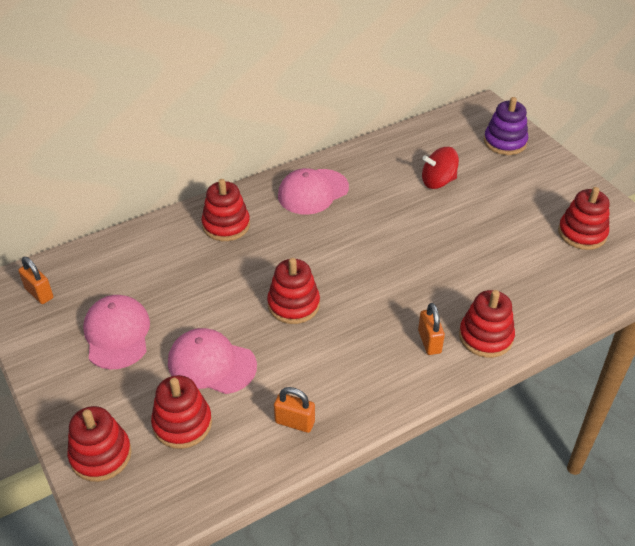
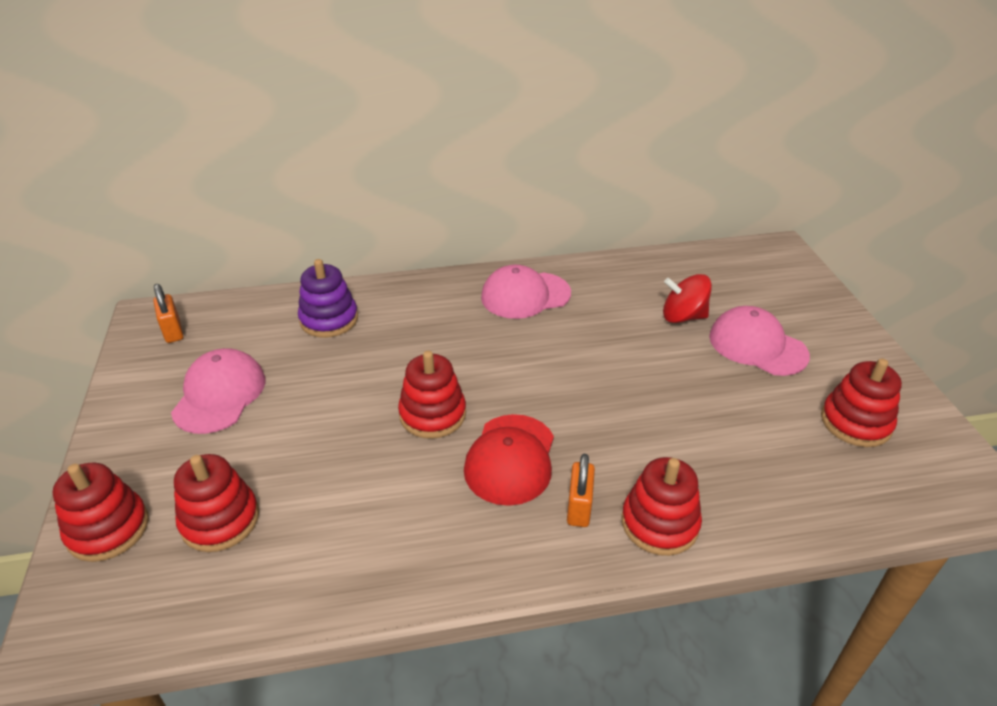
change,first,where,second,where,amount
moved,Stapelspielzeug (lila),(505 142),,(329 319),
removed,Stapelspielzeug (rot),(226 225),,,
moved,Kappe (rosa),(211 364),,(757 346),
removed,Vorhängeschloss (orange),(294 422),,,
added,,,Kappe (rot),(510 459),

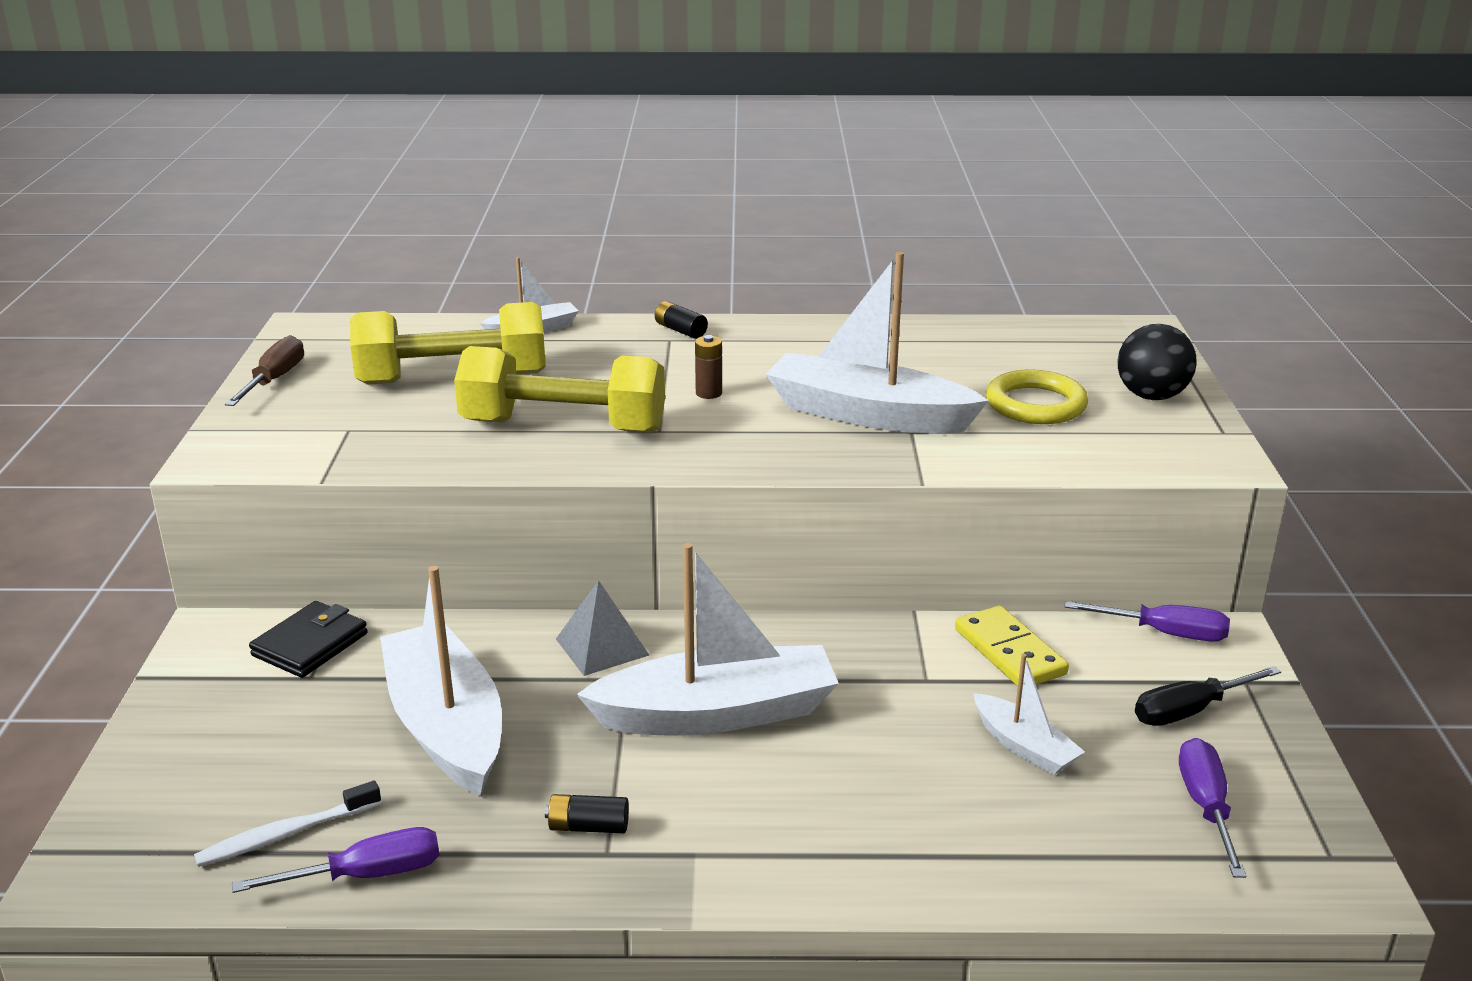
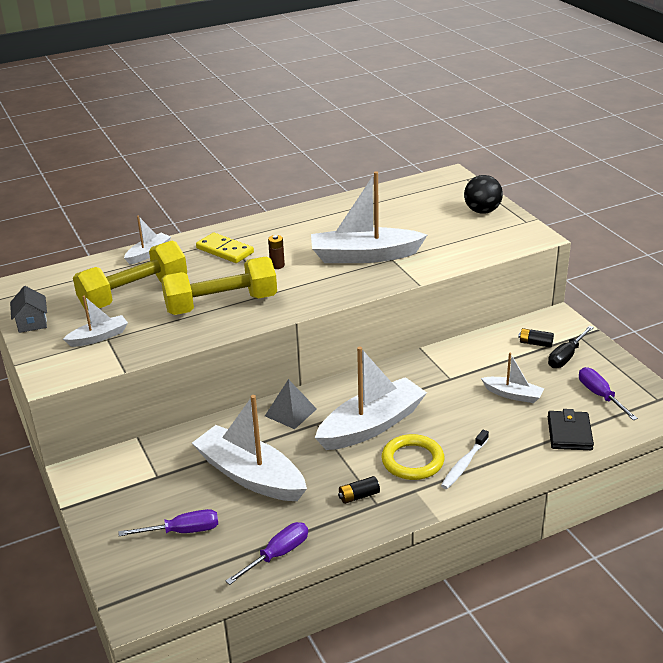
change,first,where,second,where,amount
moved,Batterie (schwarz),(680 330),,(535 343),
replaced,Schraubenzieher (braun),(274 380),Haus (grau),(32 322),
moved,Ring (gelb),(1035 404),,(412 461),
moved,Geldbörse (schwarz),(310 644),,(569 433),
moved,Schraubenzieher (lila),(1164 633),,(182 531),
moved,Dominostein (gelb),(1009 652),,(224 250),
moved,Zahnbürste (weiß),(286 834),,(464 464),
added,,,Boot (weiß),(99 337),

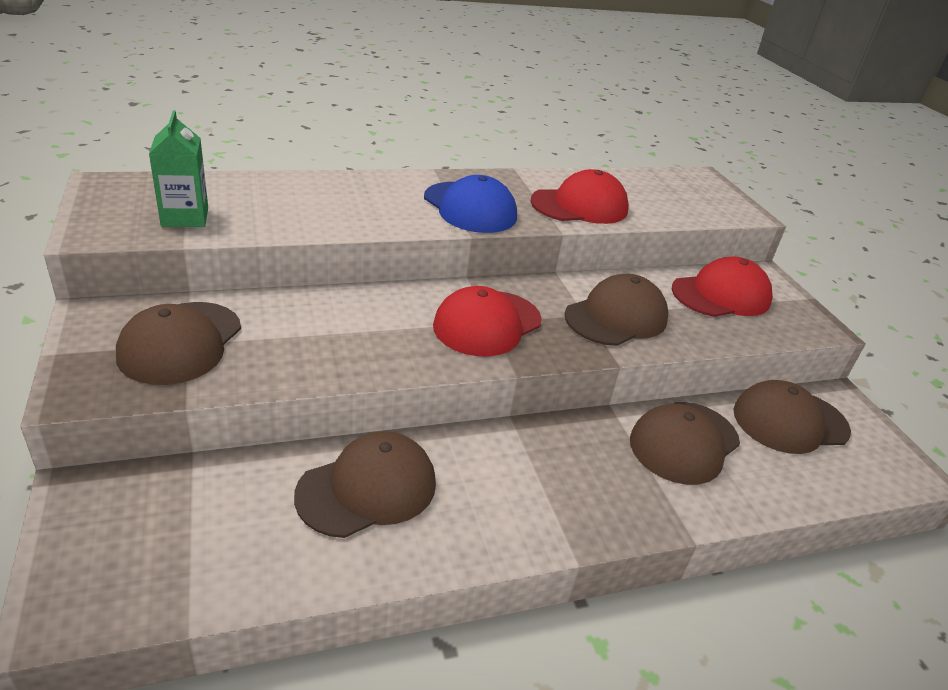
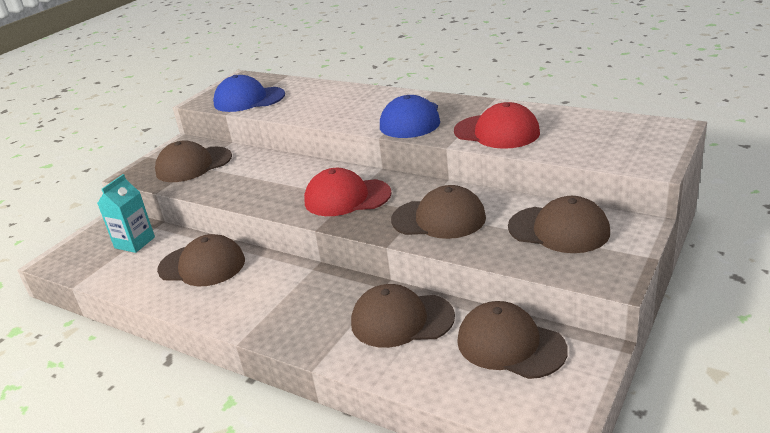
change,first,where,second,where,amount
replaced,Getränkekarton (grün),(185 217),Kappe (blau),(249 99),
recoloured,Kappe (rot),(721 295),Kappe (braun),(559 229),
added,,,Getränkekarton (türkis),(134 242),

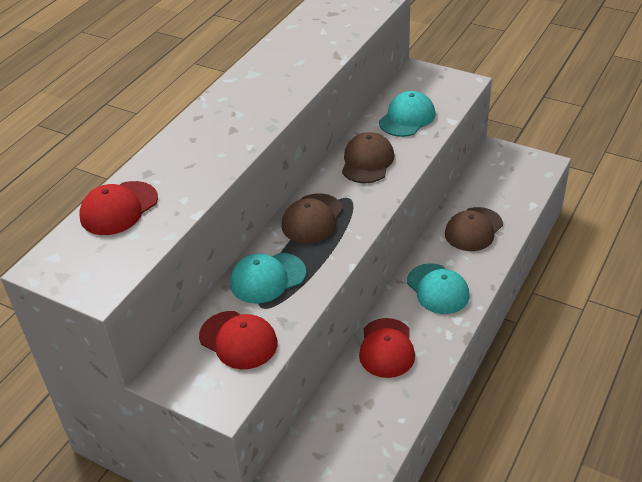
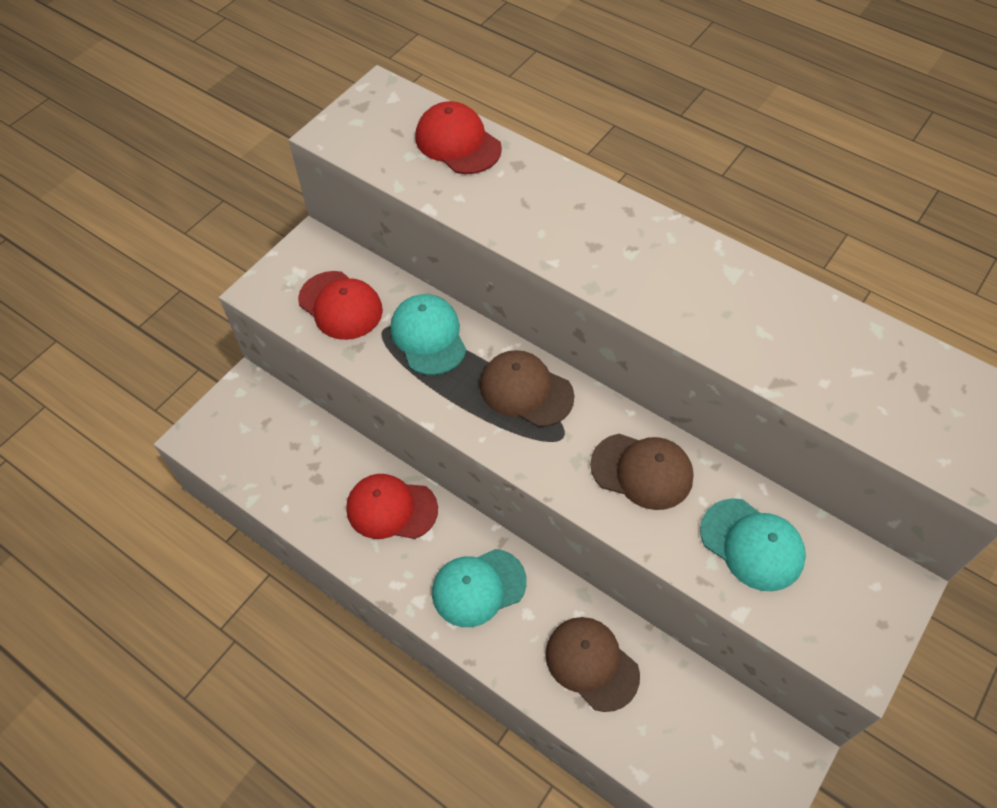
change,first,where,second,where,amount
turned,Kappe (rot),(238 340),,(340 305),90 degrees counterclockwise

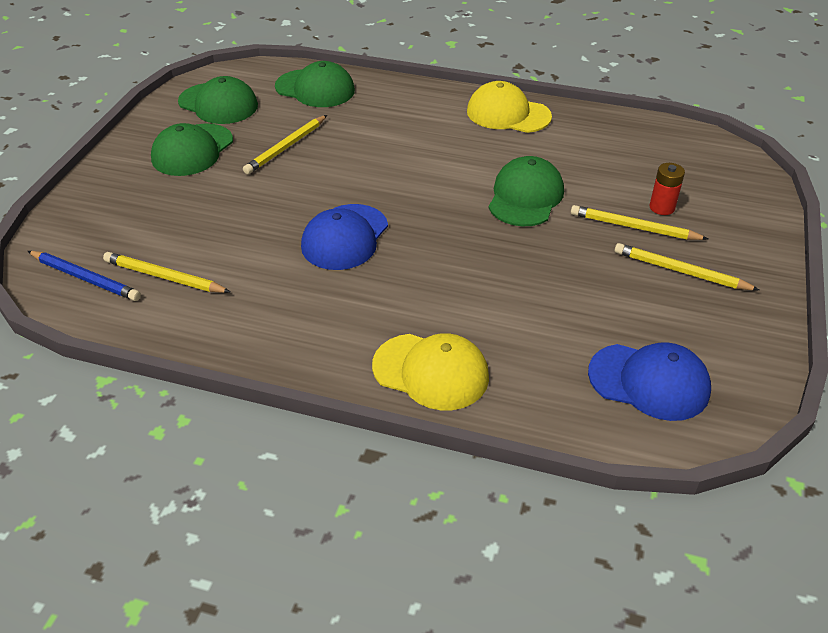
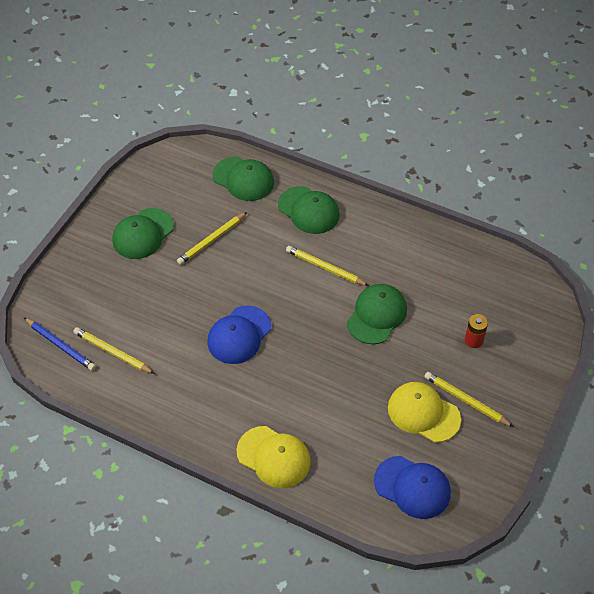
change,first,where,second,where,amount
moved,Kappe (grün),(218 104),,(308 210),
moved,Kappe (gelb),(508 114),,(423 413),
moved,Bleistift (gelb),(634 227),,(325 268),

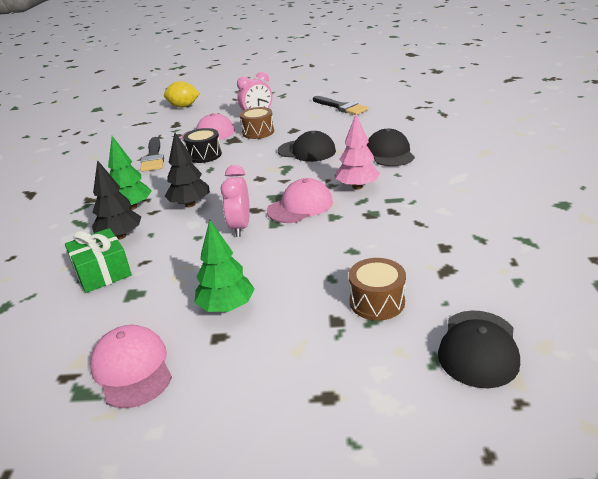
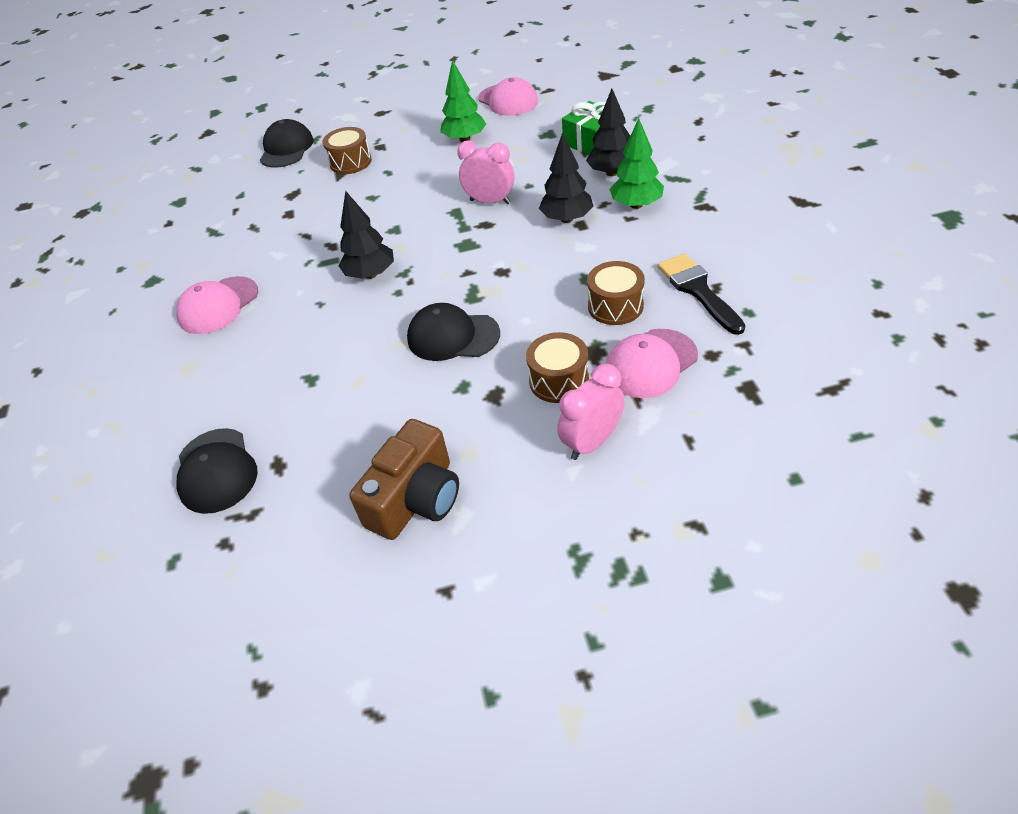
change,first,where,second,where,amount
removed,Zitrone (gelb),(183 106),,,
replaced,Pinsel (schwarz),(341 107),Kamera (braun),(416 499),
recoloured,Baum (rosa),(357 187),Baum (schwarz),(370 274),
recoloured,Trommel (schwarz),(204 155),Trommel (braun),(615 306),
moved,Kappe (schwarz),(389 153),,(216 471),
turned,Wecker (rosa),(240 227),,(490 202),60 degrees counterclockwise
moved,Kappe (rosa),(300 206),,(218 305),

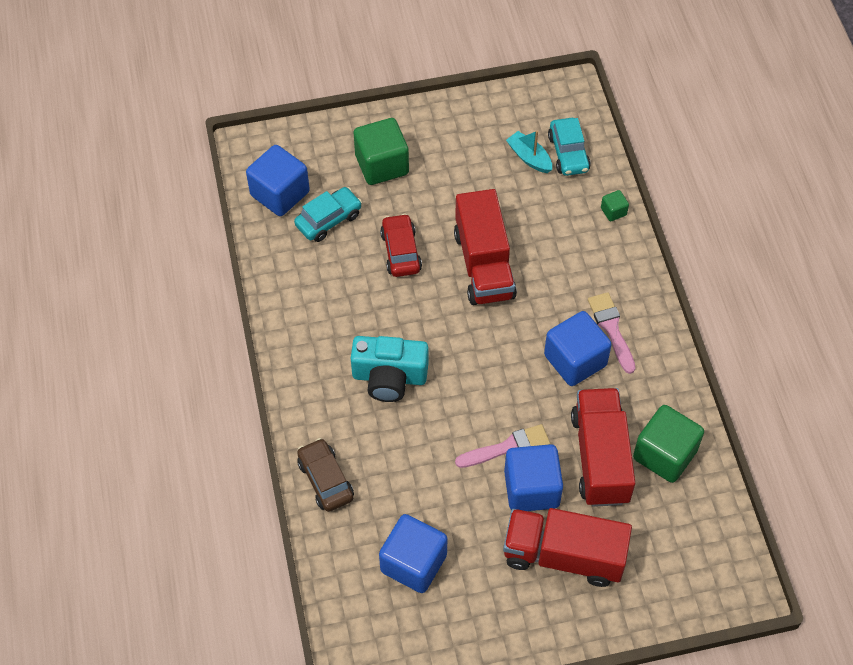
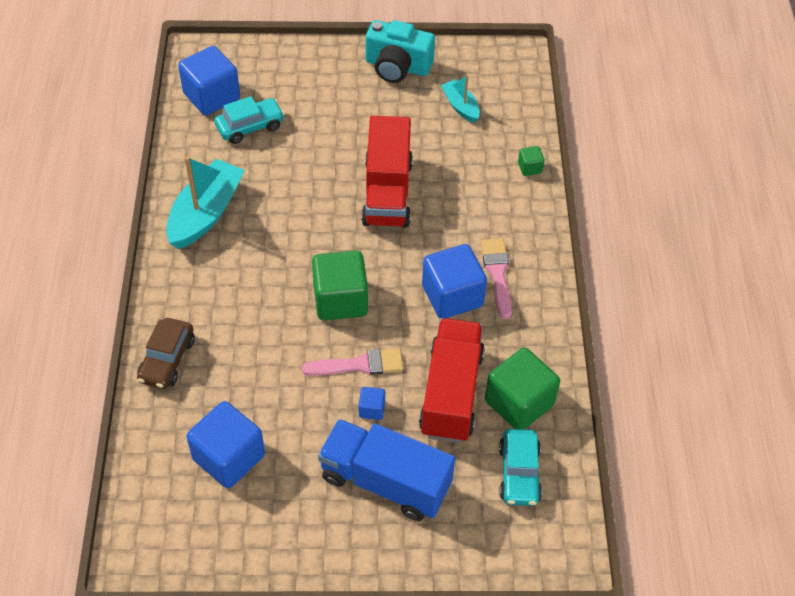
change,first,where,second,where,amount
moved,Kubus (grün),(382 165),,(340 300),
moved,Auto (türkis),(568 153),,(519 473),
removed,Auto (rot),(401 251),,,
moved,Kamera (türkis),(389 377),,(397 66),
turned,Auto (braun),(325 480),,(167 360),150 degrees counterclockwise
resized,Kubus (blau),(531 489),,(371 409),x0.45
recoloured,Lastwagen (rot),(563 555),Lastwagen (blau),(385 481),
added,,,Boot (türkis),(206 213),

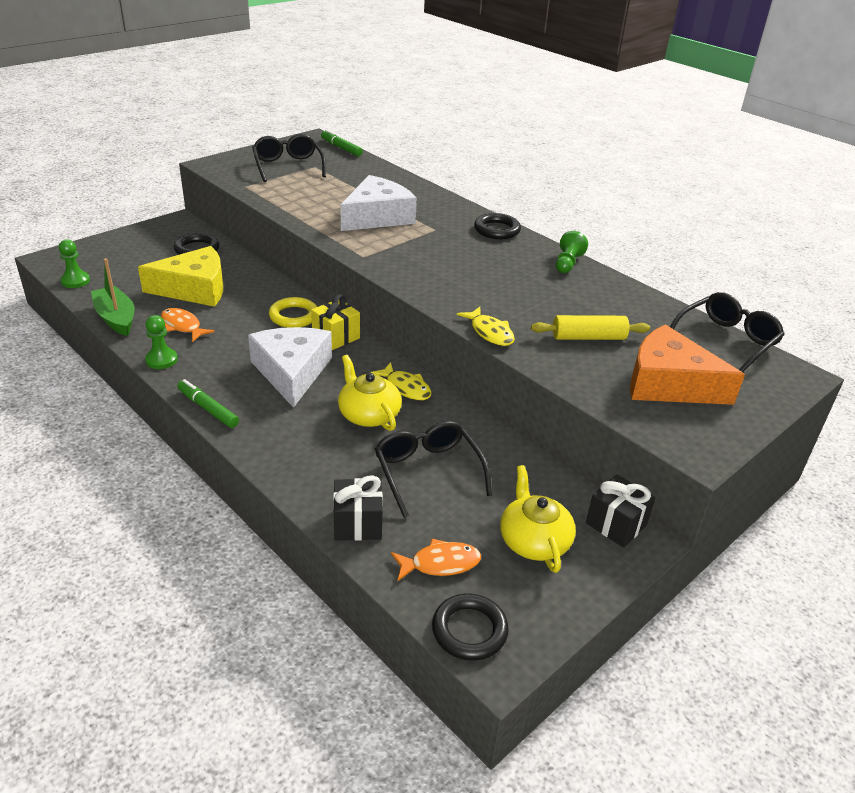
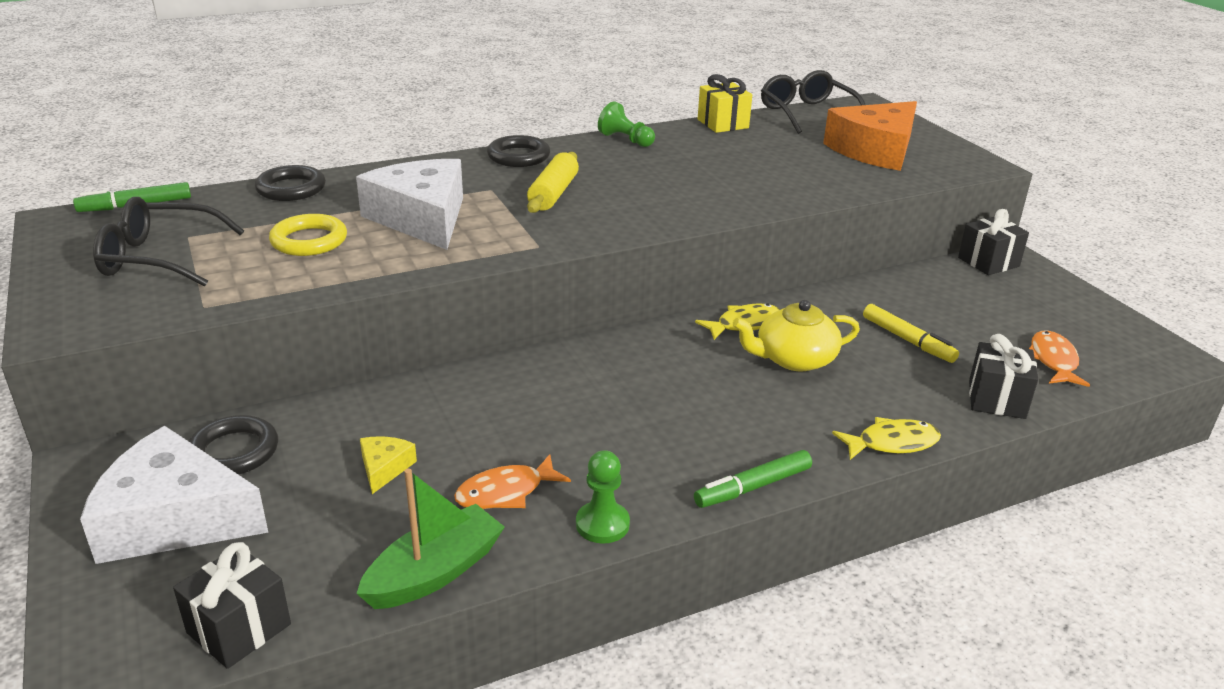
change,first,where,second,where,amount
replaced,Bauer (grün),(75 281),Geschenk (schwarz),(239 628),
resized,Käse (gelb),(194 289),,(384 468),x0.42
turned,Boot (grün),(116 318),,(435 572),150 degrees clockwise
moved,Geschenk (gelb),(336 337),,(723 124),
moved,Ring (gelb),(294 316),,(309 241),
moved,Fisch (gelb),(490 332),,(892 443),
moved,Nudelholz (gelb),(588 337),,(553 193),
moved,Käse (weiß),(291 372),,(173 518),
replaced,Brille (schwarz),(427 471),Filzstift (gelb),(907 340),
removed,Teekanne (gelb),(534 540),,,
moved,Ring (schwarz),(469 630),,(291 189),

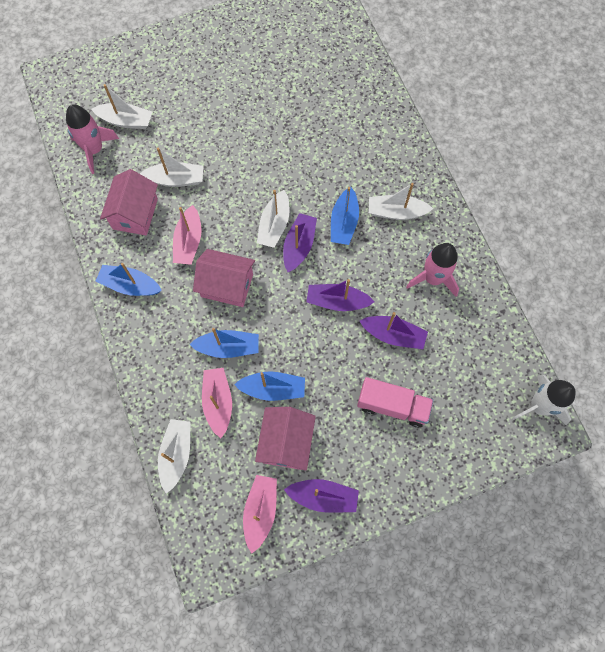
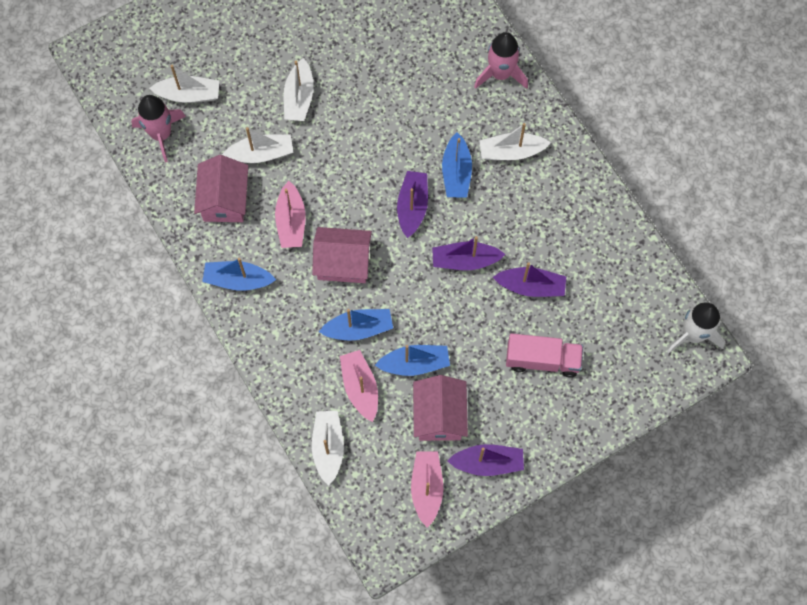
change,first,where,second,where,amount
moved,Boot (weiß),(274 225),,(299 97),
moved,Rakete (rosa),(433 278),,(500 74),

